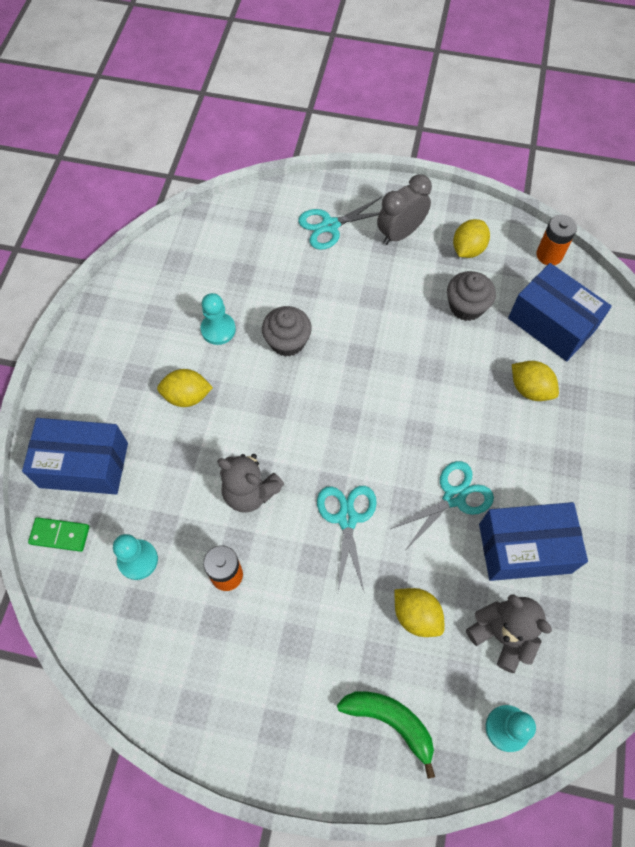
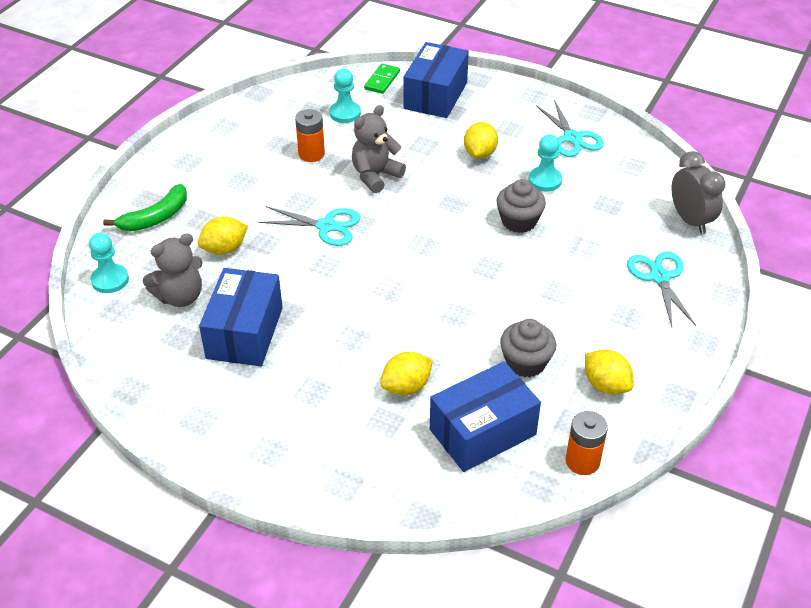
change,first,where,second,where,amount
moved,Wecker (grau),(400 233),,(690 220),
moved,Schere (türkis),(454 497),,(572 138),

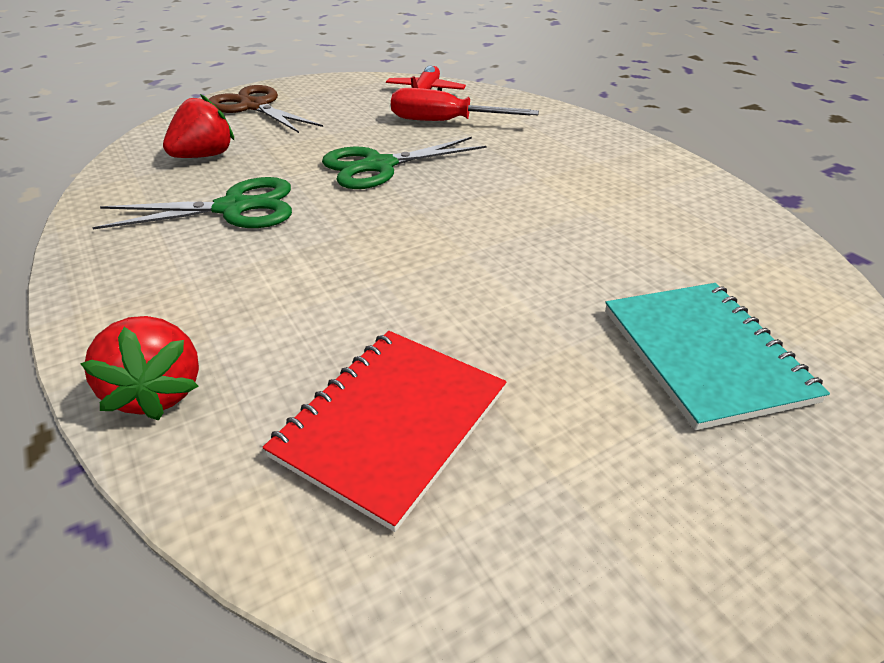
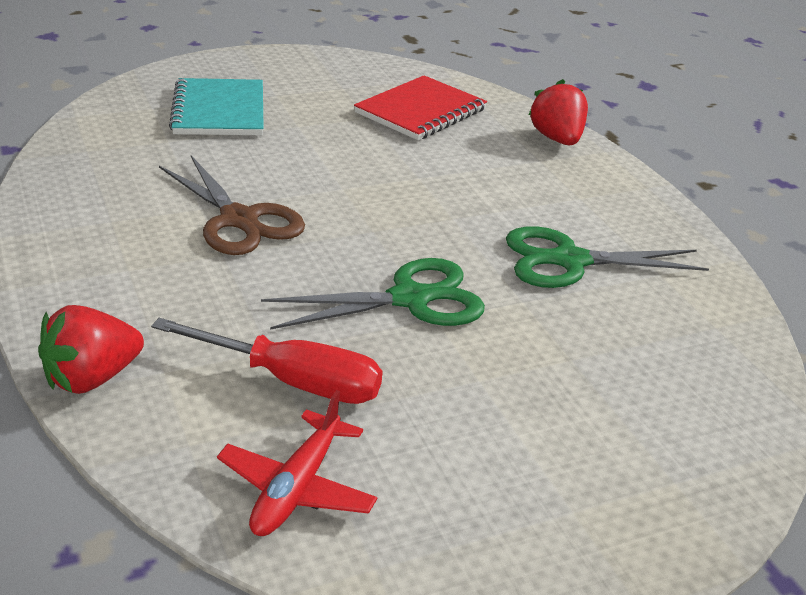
change,first,where,second,where,amount
moved,Schere (braun),(254 106),,(239 220),
moved,Erdbeere (rot),(205 156),,(92 378),

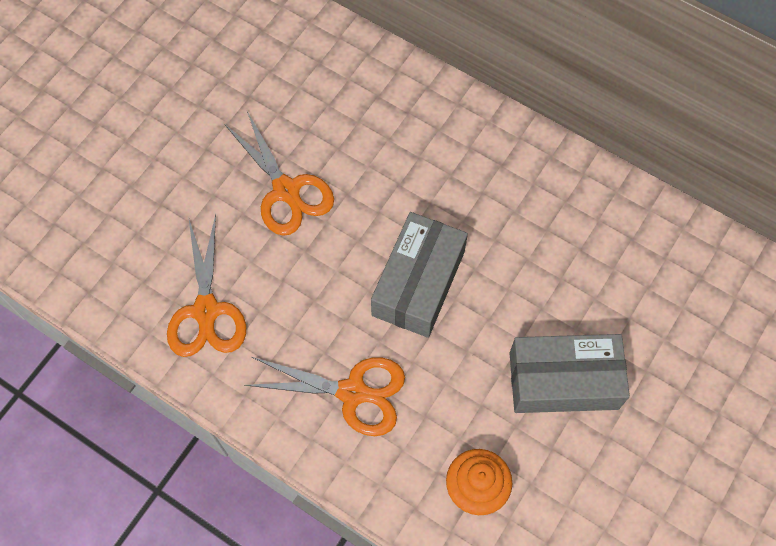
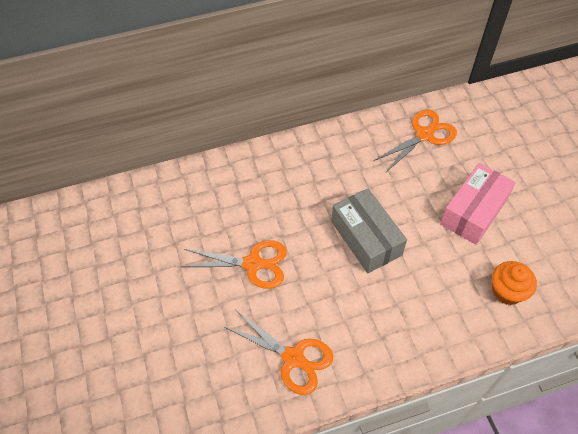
change,first,where,second,where,amount
recoloured,Schachtel (grau),(563 380),Schachtel (rosa),(473 211),
moved,Schere (orange),(352 392),,(424 135),

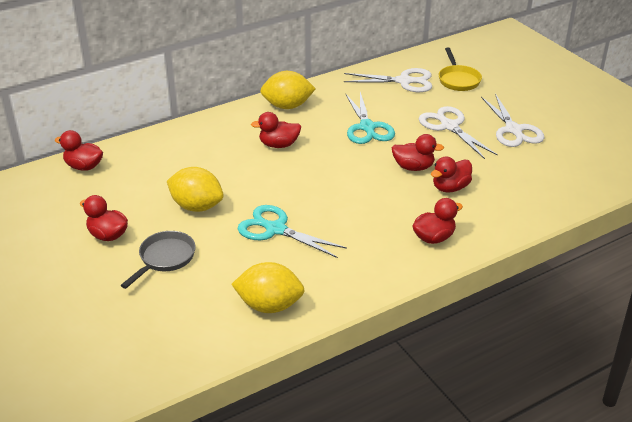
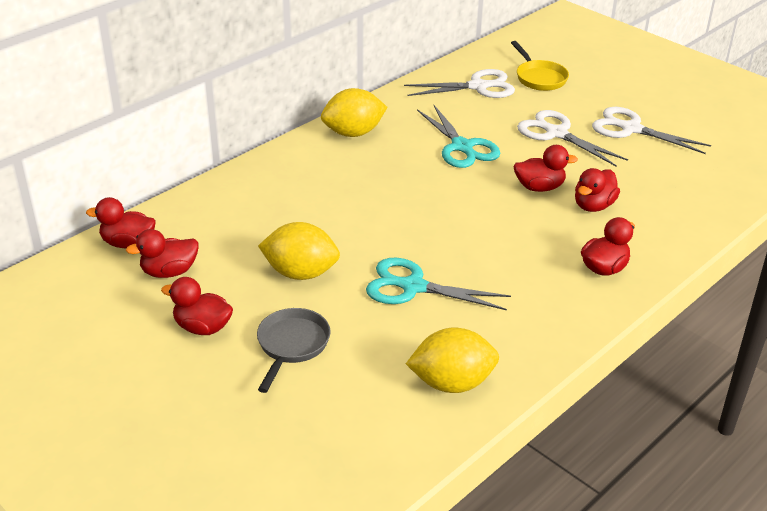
change,first,where,second,where,amount
turned,Schere (weiß),(513 130),,(630 129),150 degrees clockwise
moved,Ente (rot),(279 145),,(169 272),

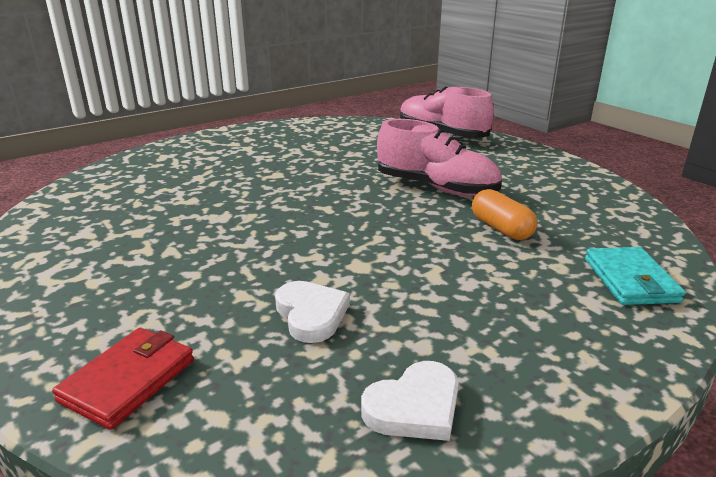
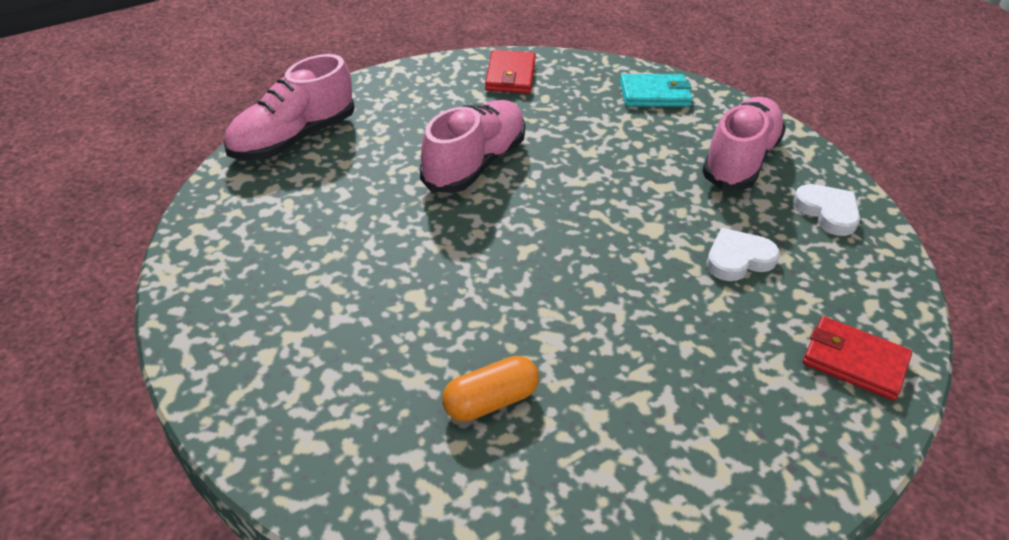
change,first,where,second,where,amount
moved,Kapsel (orange),(501 228),,(490 401),
added,,,Geldbörse (rot),(510 75),
added,,,Schuh (rosa),(740 160),

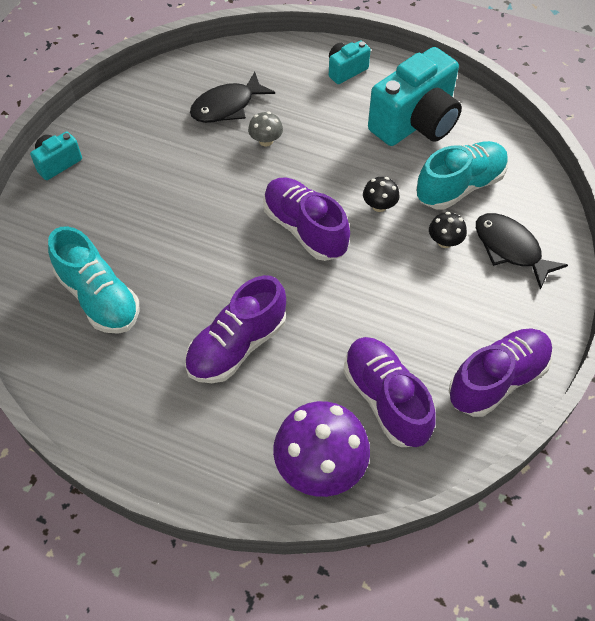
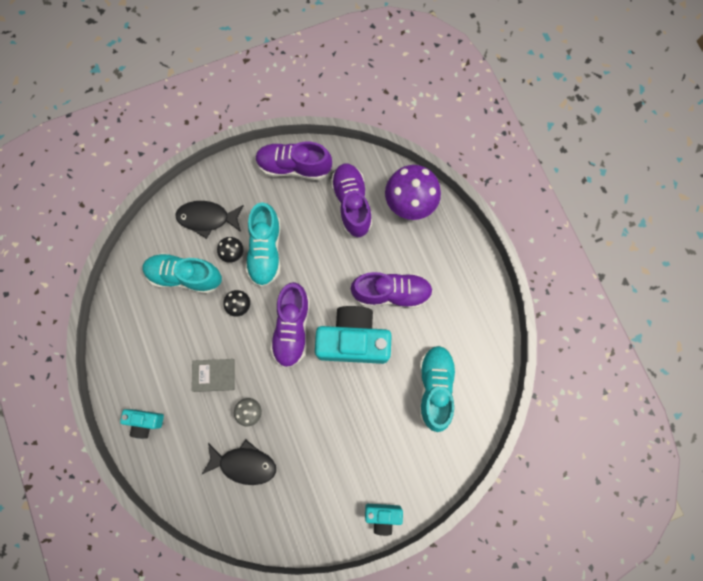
change,first,where,second,where,amount
moved,Kamera (türkis),(415 123),,(353 340),
turned,Fisch (schwarz),(510 249),,(207 218),90 degrees clockwise
turned,Schuh (lila),(385 399),,(351 204),150 degrees clockwise
added,,,Schuh (türkis),(266 250),
added,,,Buch (grau),(214 375),

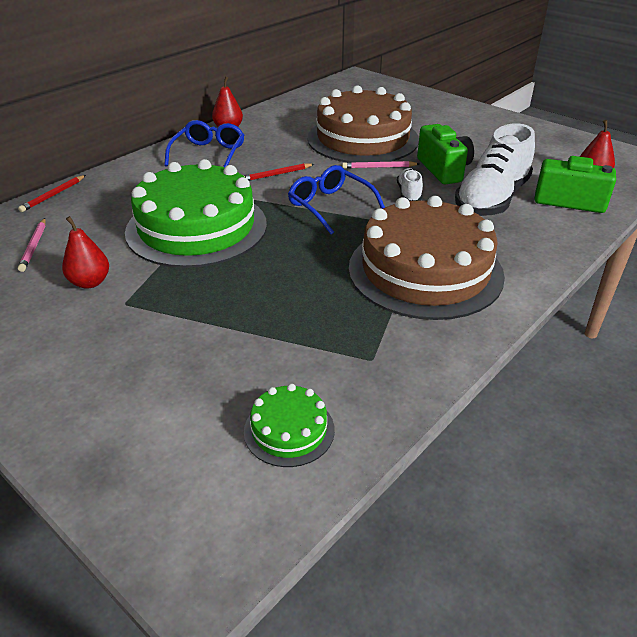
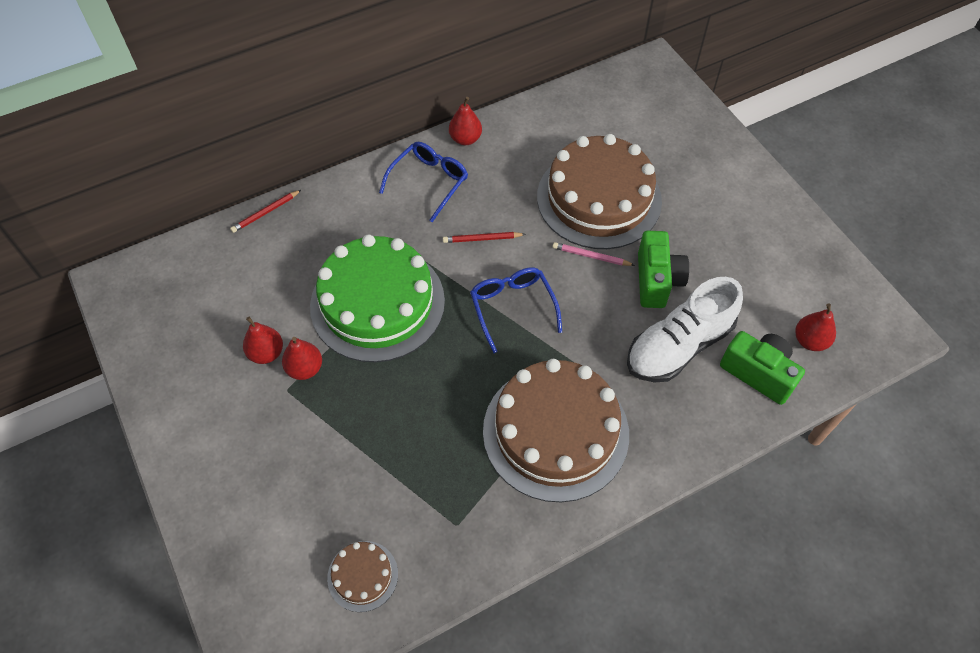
change,first,where,second,where,amount
removed,Schuh (weiß),(409 193),,,
removed,Bleistift (rosa),(34 246),,,
recoloured,Kuchen (grün),(289 430),Kuchen (braun),(362 576),
added,,,Birne (rot),(305 369),

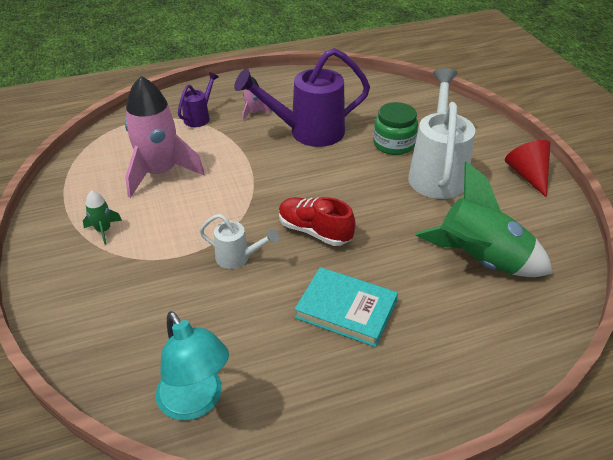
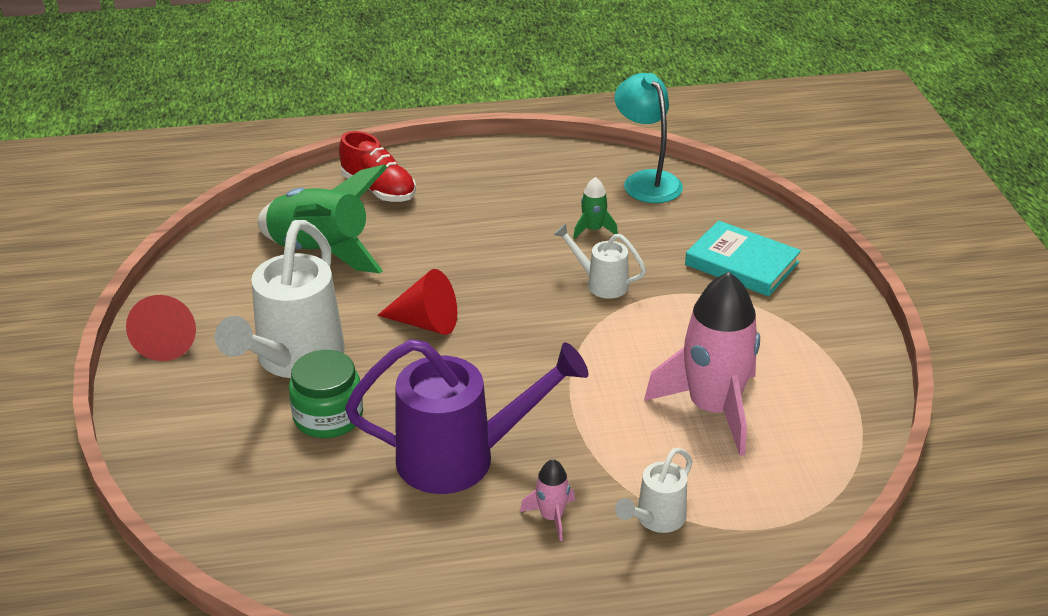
change,first,where,second,where,amount
recoloured,Gießkanne (lila),(199 117),Gießkanne (weiß),(656 519),
moved,Rakete (grün),(103 230),,(593 229),
moved,Schuh (rot),(314 231),,(379 189),
moved,Buch (türkis),(346 309),,(741 264),
added,,,Kegel (rot),(426 323),

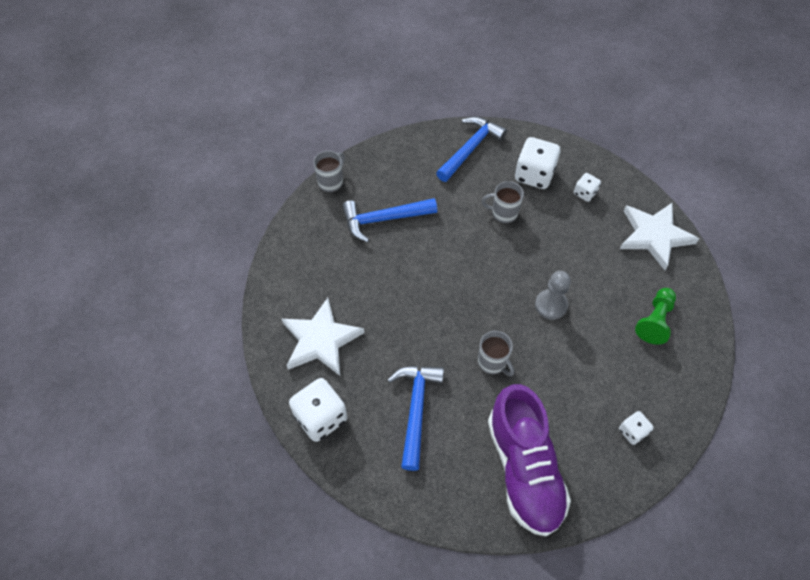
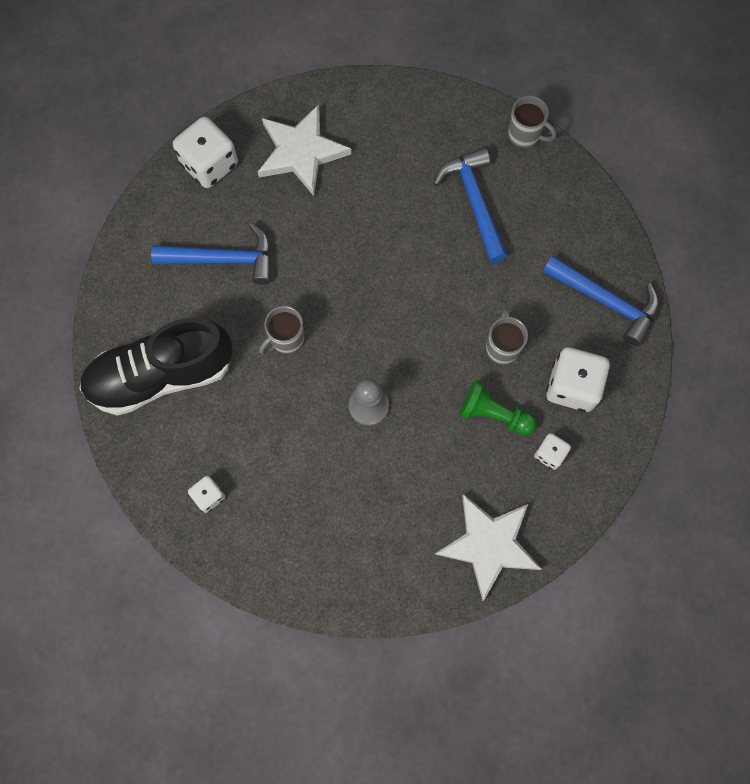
change,first,where,second,where,amount
moved,Bauer (grün),(655 321),,(494 414),
recoloured,Schuh (lila),(524 468),Schuh (schwarz),(161 375),

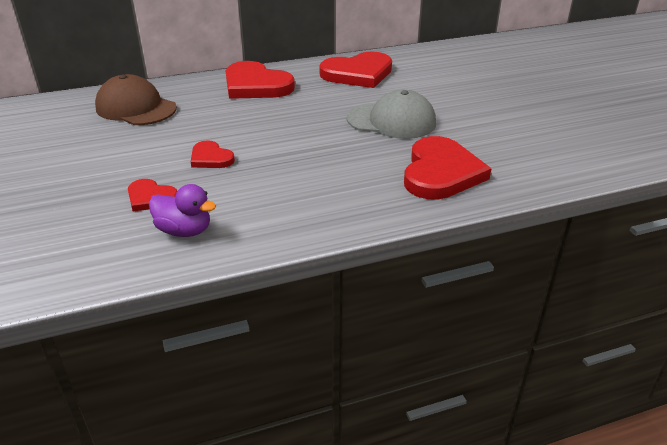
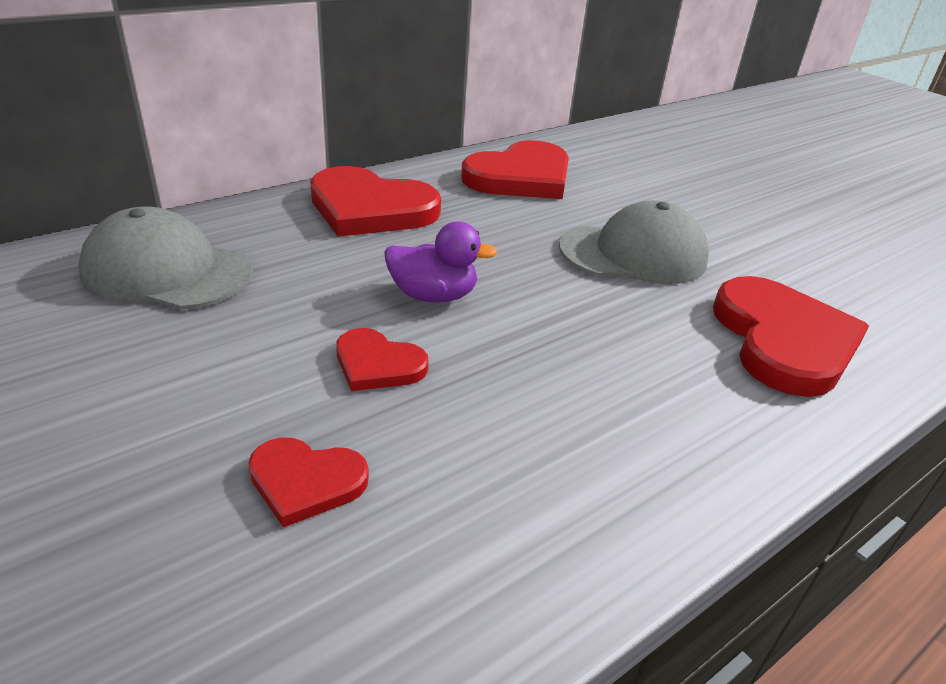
change,first,where,second,where,amount
recoloured,Kappe (braun),(136 108),Kappe (grau),(167 271),
moved,Ente (lila),(184 231),,(433 296),

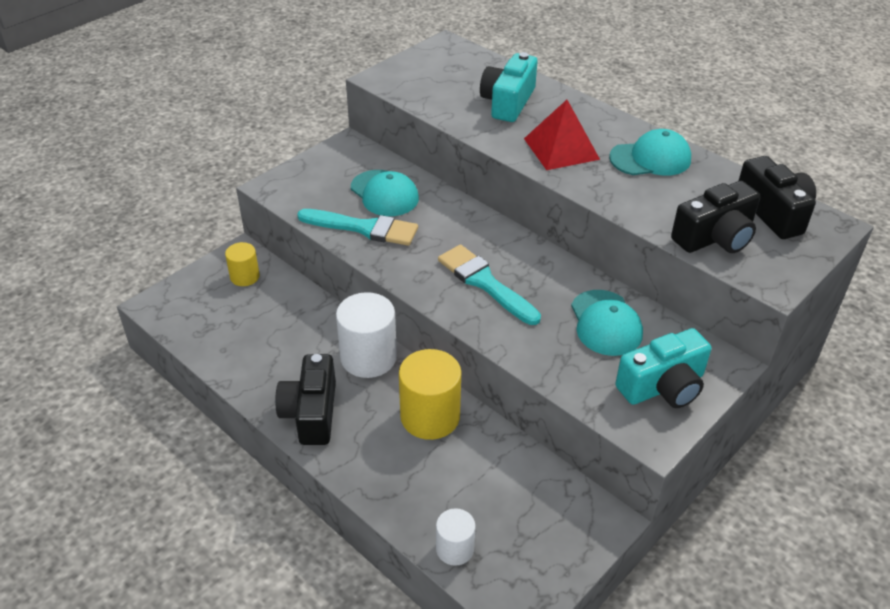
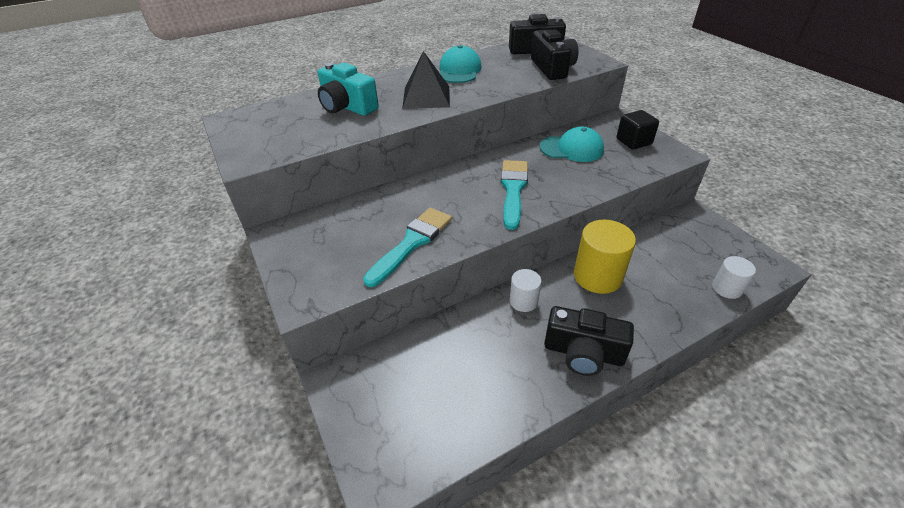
change,first,where,second,where,amount
recoloured,Pyramide (rot),(561 148),Pyramide (schwarz),(426 97),
removed,Kappe (türkis),(384 193),,,
removed,Vollzylinder (gelb),(245 276),,,
turned,Pinsel (türkis),(485 283),,(513 190),120 degrees clockwise
resized,Vollzylinder (weiß),(368 357),,(523 301),x0.57
replaced,Kamera (türkis),(663 386),Kubus (schwarz),(633 141),

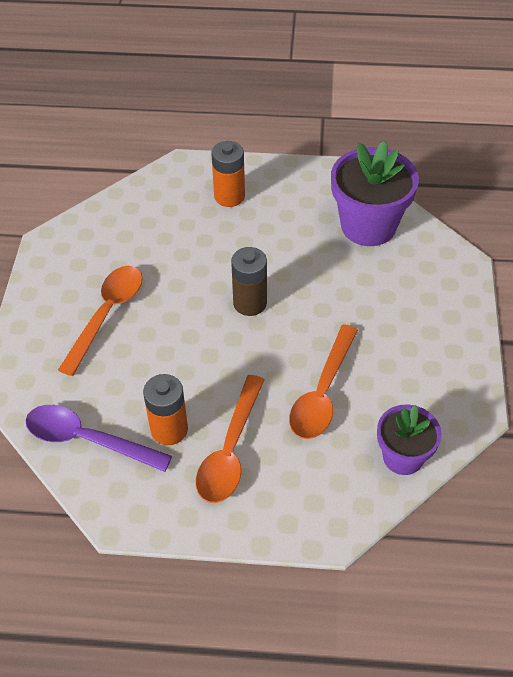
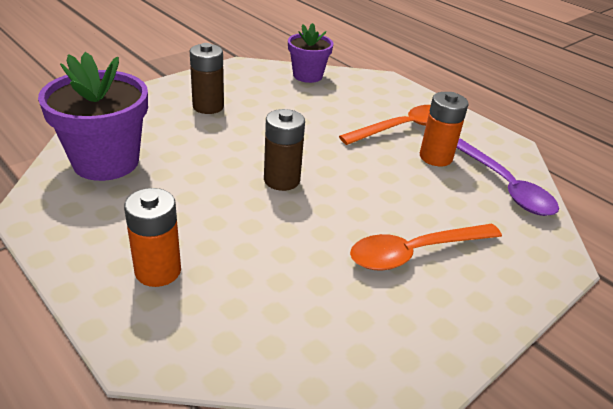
change,first,where,second,where,amount
removed,Löffel (orange),(322 393),,,
added,,,Batterie (braun),(208 106),

